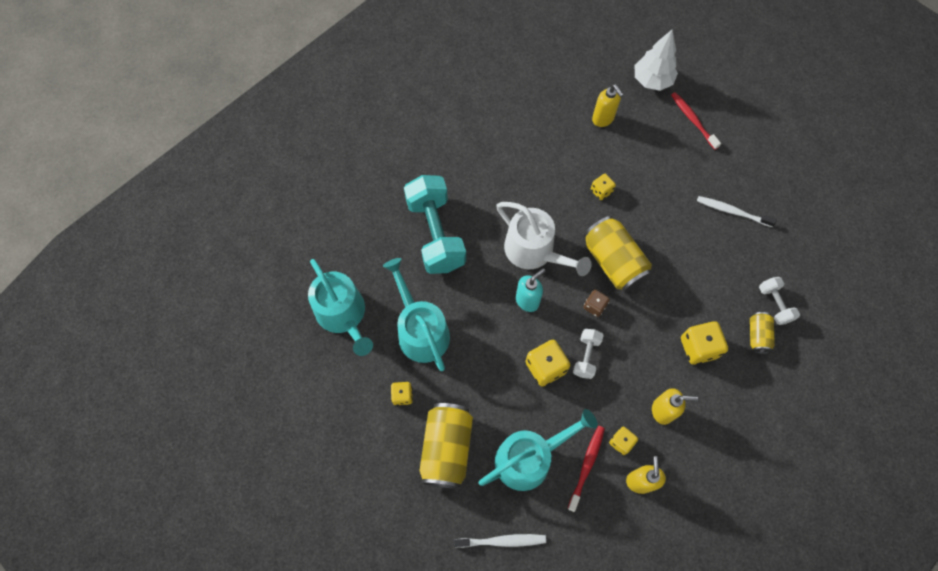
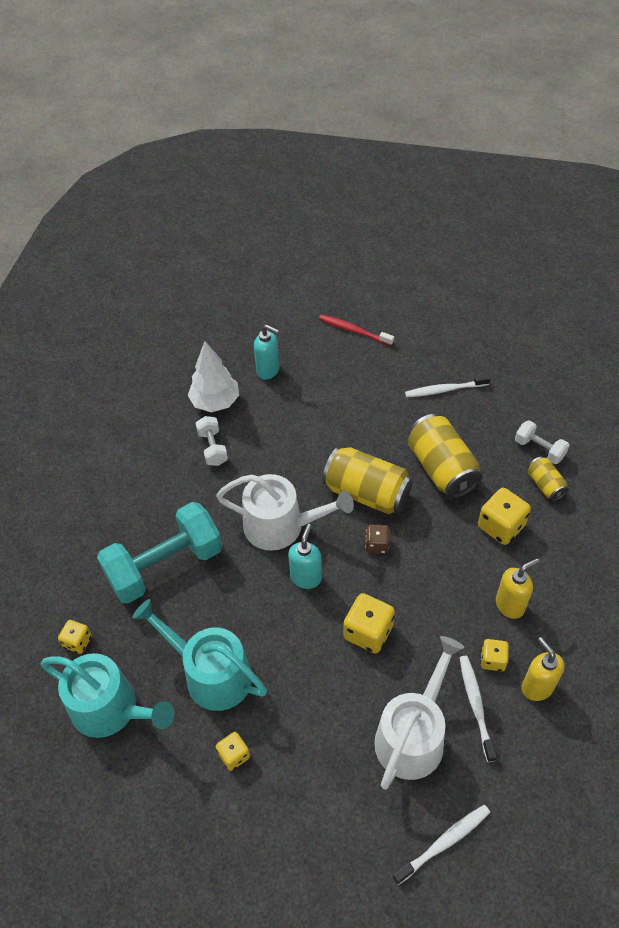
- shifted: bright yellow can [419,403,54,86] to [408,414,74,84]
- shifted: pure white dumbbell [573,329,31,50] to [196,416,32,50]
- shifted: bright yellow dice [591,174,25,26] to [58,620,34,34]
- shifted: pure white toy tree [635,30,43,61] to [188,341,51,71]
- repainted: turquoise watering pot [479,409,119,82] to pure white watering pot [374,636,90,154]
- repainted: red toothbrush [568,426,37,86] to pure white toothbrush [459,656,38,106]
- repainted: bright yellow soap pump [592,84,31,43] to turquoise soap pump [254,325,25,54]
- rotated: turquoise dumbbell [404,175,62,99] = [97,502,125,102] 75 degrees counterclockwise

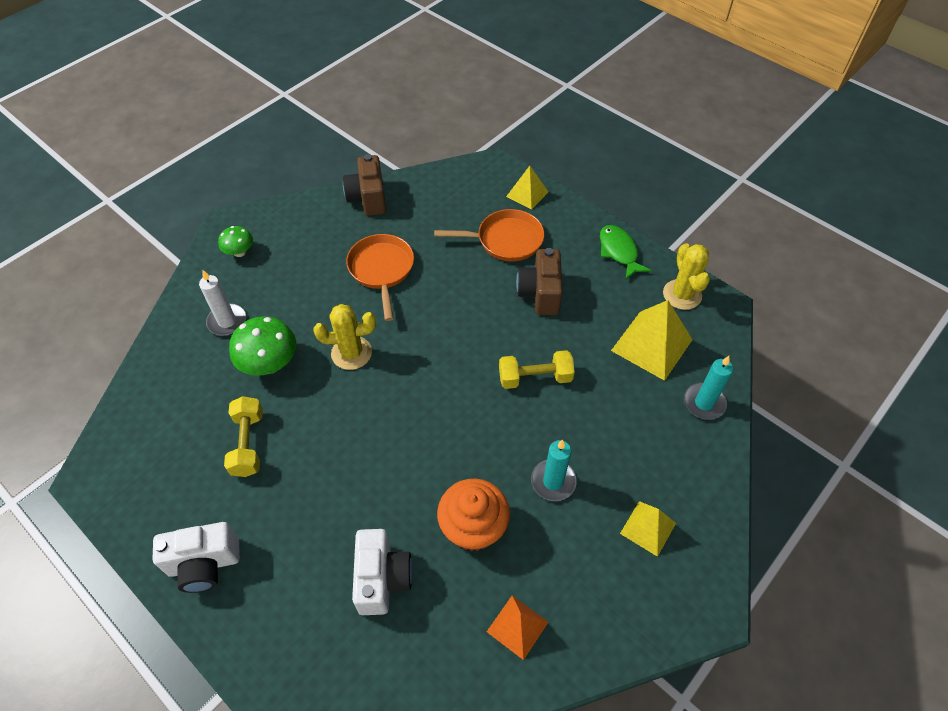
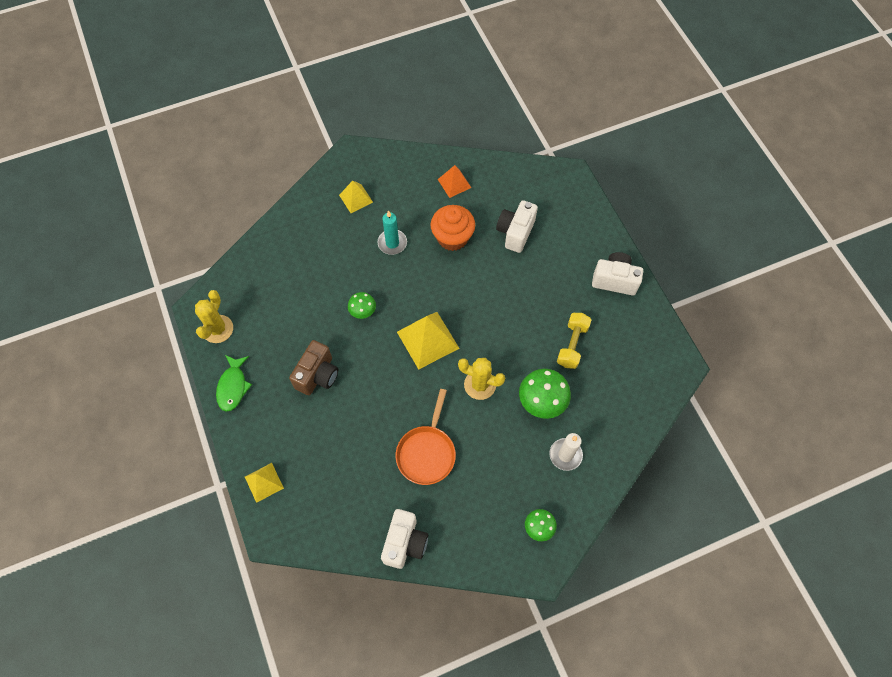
- gone: bright orange pan [434,209,110,53]
- gone: turquoise pillar candle [684,356,49,64]
- shifted: bright yellow solid pyramid [611,300,82,81] to [397,312,63,58]
- swapped: bright yellow dumbbell [499,350,76,39] to green mushroom [348,292,28,27]
- repainted: brown camera [343,154,43,62] to pure white camera [381,509,47,60]

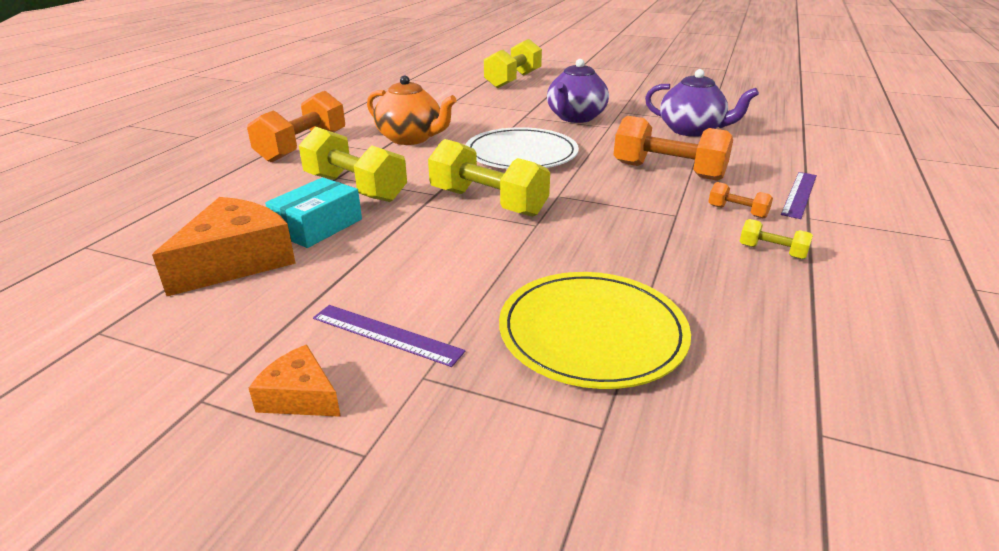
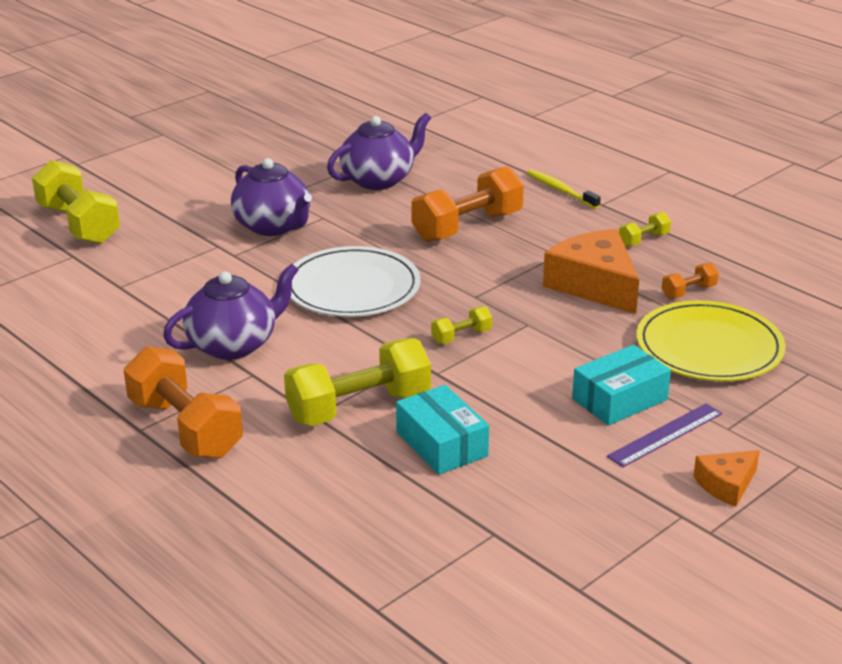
- new: turquoise box [572,345,99,81]
- shifted: bright orange piece of cheese [152,197,144,99] to [543,229,96,85]
- shifted: bright orange dumbbell [708,182,65,36] to [662,263,57,36]
- swapped: royal purple ruler [781,172,36,47] to bright yellow toothbrush [527,170,74,39]
- repainted: bright orange teapot [367,75,90,70] to royal purple teapot [163,264,135,96]
- scaled: bright yellow dumbbell [428,139,122,78] = [431,306,61,38] x0.46

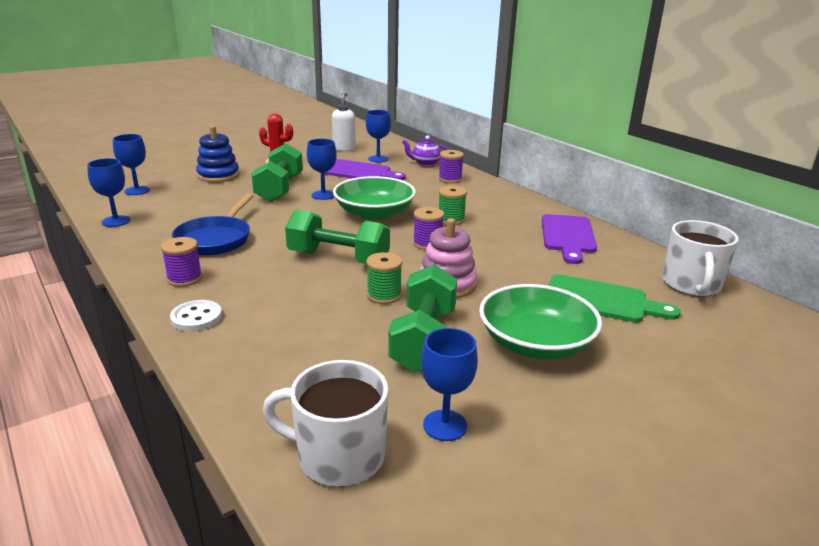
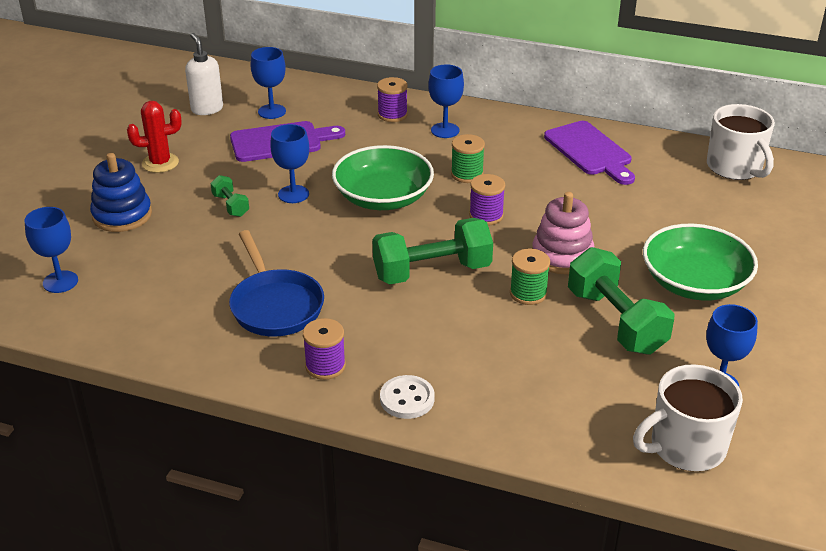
- gone: royal purple teapot [402,135,47,31]
- gone: green bread board [549,274,132,49]
- shifted: blue wine glass [87,158,43,69] to [428,64,36,74]
- scaled: green dumbbell [251,143,52,59] = [210,175,39,42] x0.48

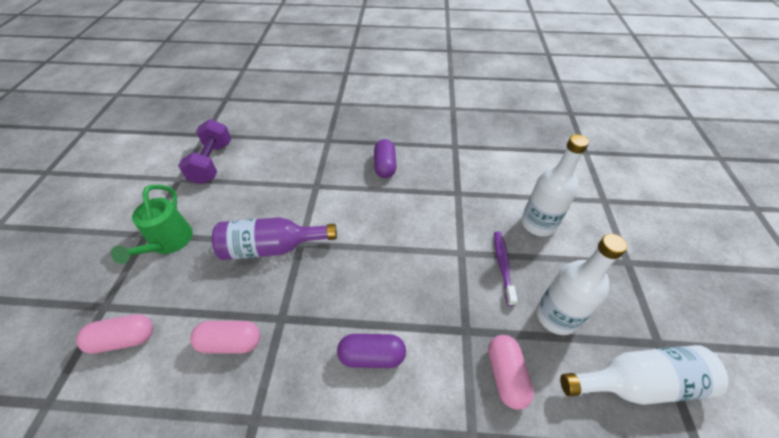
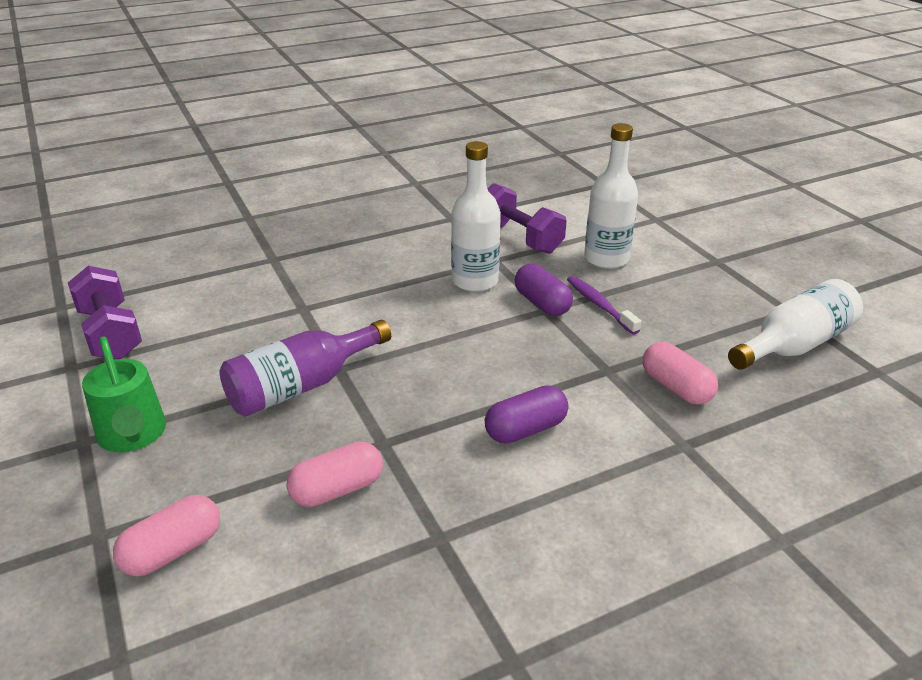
- new: royal purple dumbbell [488,183,79,71]
- shifted: royal purple pill shape [374,139,22,39] to [515,264,58,52]
- shifted: pure white drink bottle [536,234,91,101] to [451,141,50,151]

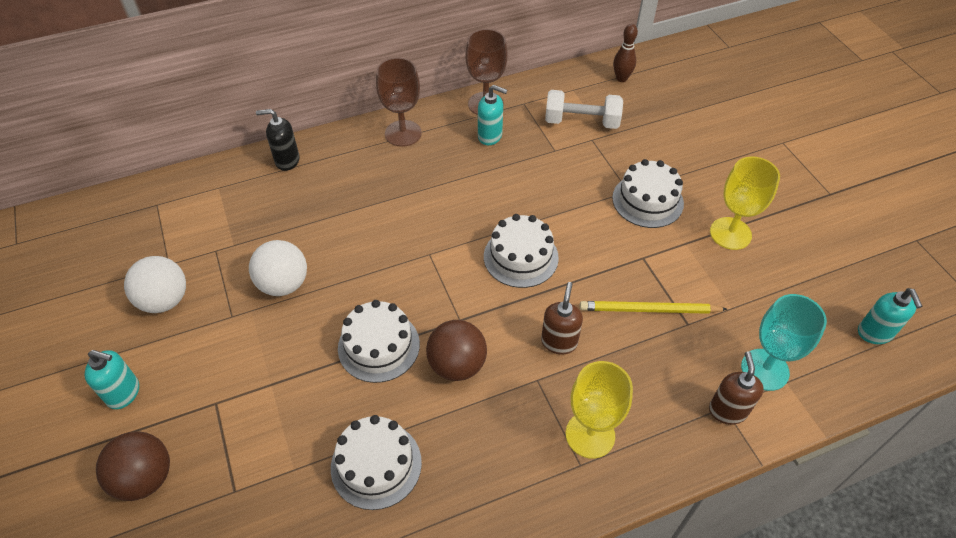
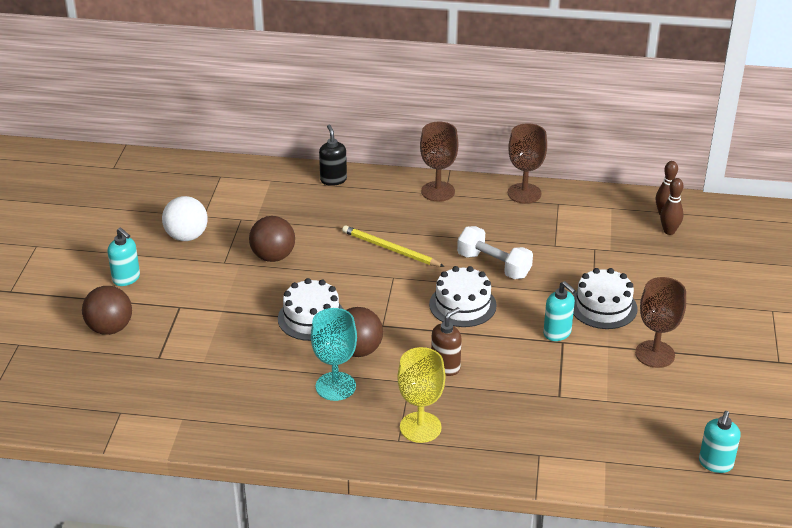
- gone: pure white cake [331,415,91,95]
- gone: brown soap pump [709,351,55,74]
- new: brown tenpin [660,178,24,57]
- shifted: turquoise soap pump [478,85,29,60] to [543,281,33,60]
- shifted: pure white dumbbell [545,90,78,39] to [457,226,76,53]
- shifted: bright yellow pencil [580,301,147,13] to [342,226,103,41]
- shifted: turquoise wine glass [741,294,86,97] to [311,308,46,93]
- repainted: pure white ball [249,240,58,56] to brown ball [249,216,46,46]
- repainted: bright yellow wine glass [710,157,70,93] to brown wine glass [635,277,51,91]
- rotated: black soap pump [256,109,44,62] = [319,125,28,61] 45 degrees clockwise

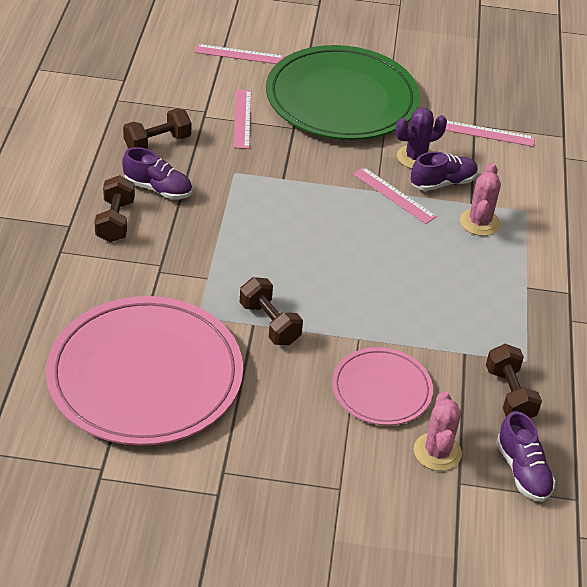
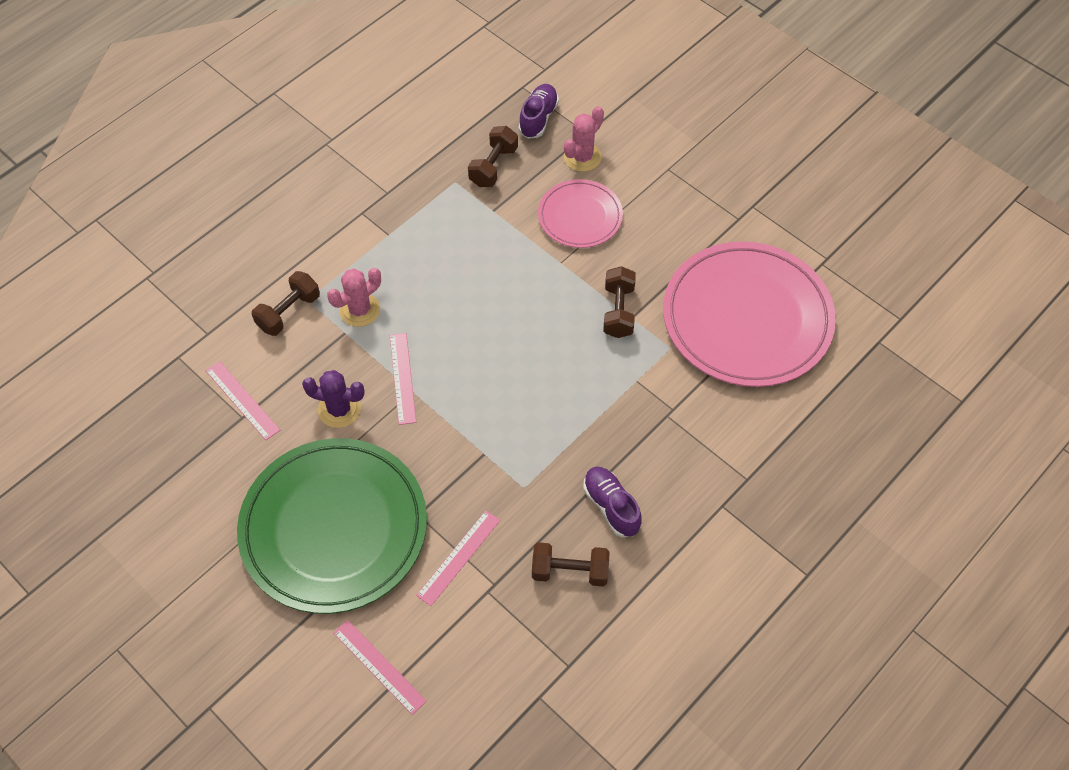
- gone: royal purple lace-up shoe [411,152,67,39]
- shifted: brown dumbbell [94,175,41,67] to [252,271,68,65]

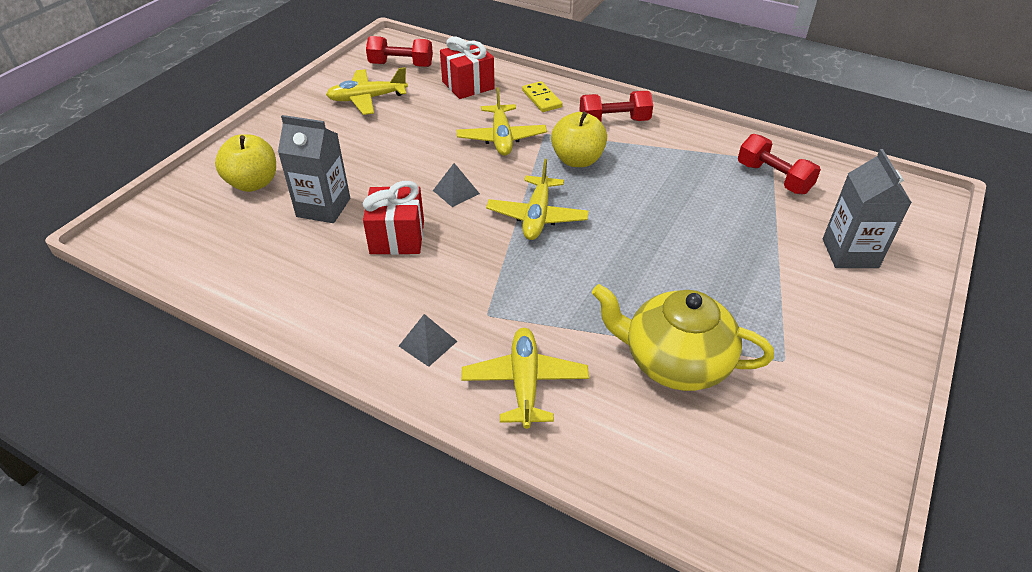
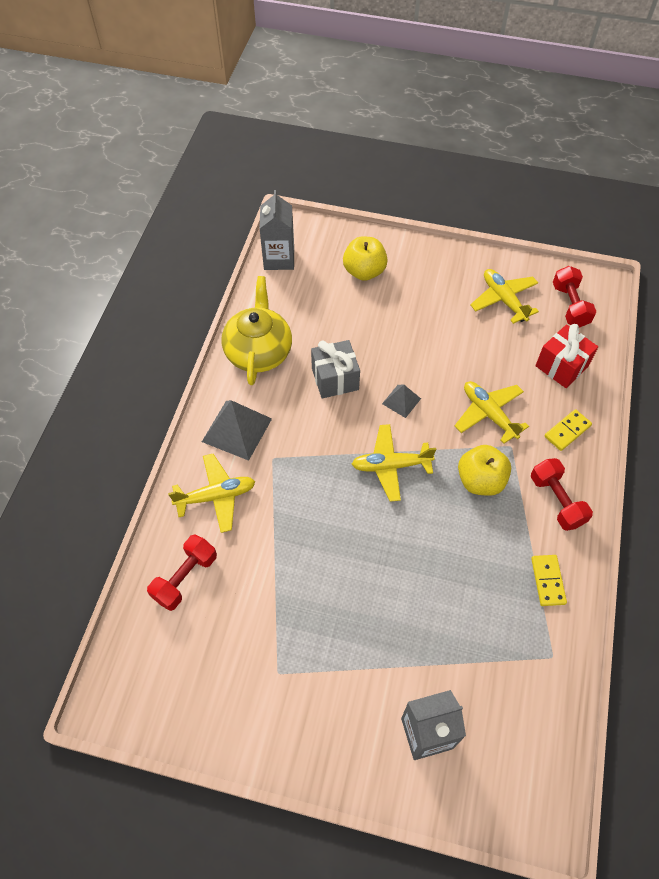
- new: bright yellow domino piece [531,555,36,51]
- shifted: grey milk carton [278,115,72,108] to [259,190,35,80]
- shifted: bright yellow teapot [592,284,182,107] to [221,276,71,109]
- shifted: red dumbbell [738,134,83,60] to [147,535,70,76]
- repainted: red gift [363,181,61,74] to grey gift [311,340,49,59]
- rotated: bright yellow toy plane [456,88,91,68] = [455,381,74,63] 75 degrees clockwise
- scaled: grey solid pyramid [399,314,58,53] = [202,400,70,61] x1.81

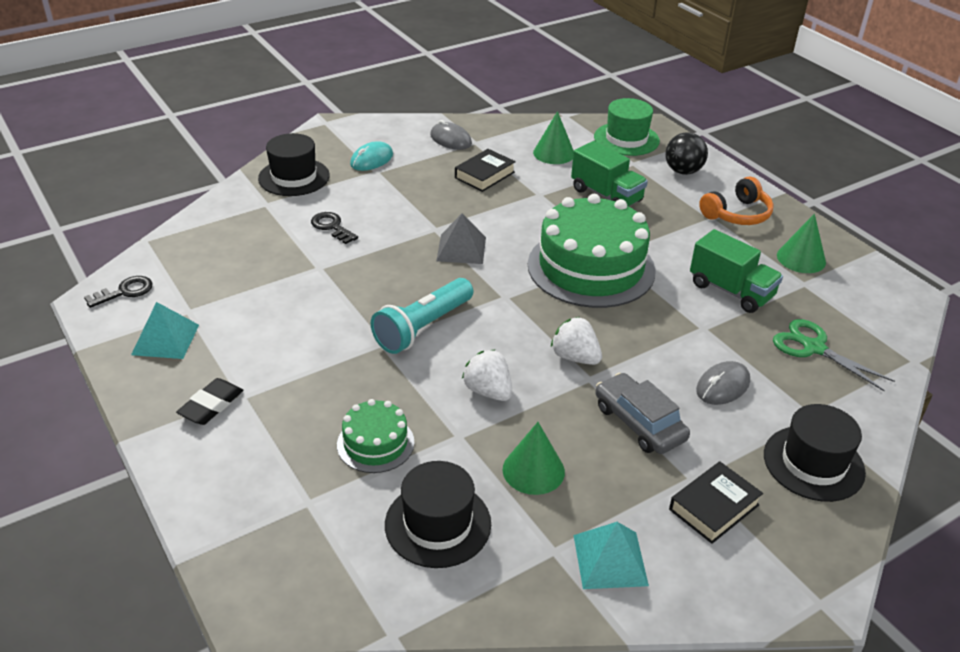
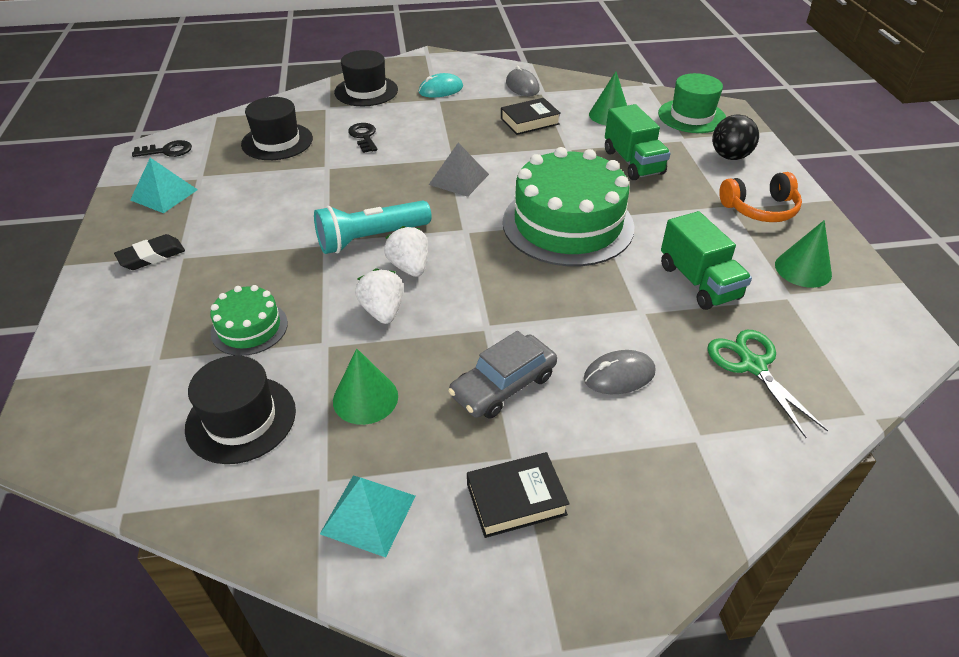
- shifted: pure white strawberry [551,317,51,48] to [384,226,44,51]
- shifted: black tall hat [764,404,102,98] to [241,97,72,63]
- rotated: grey car [595,373,95,81] = [448,331,109,88] 120 degrees counterclockwise

